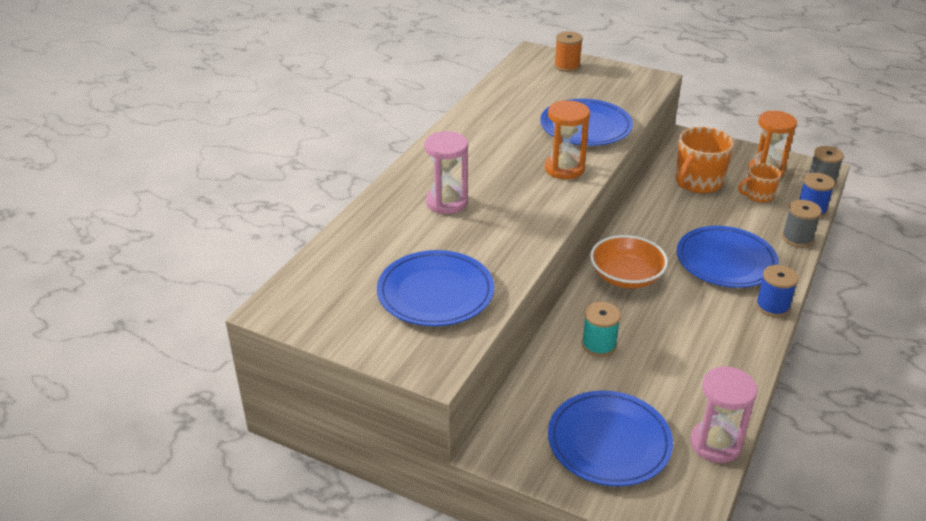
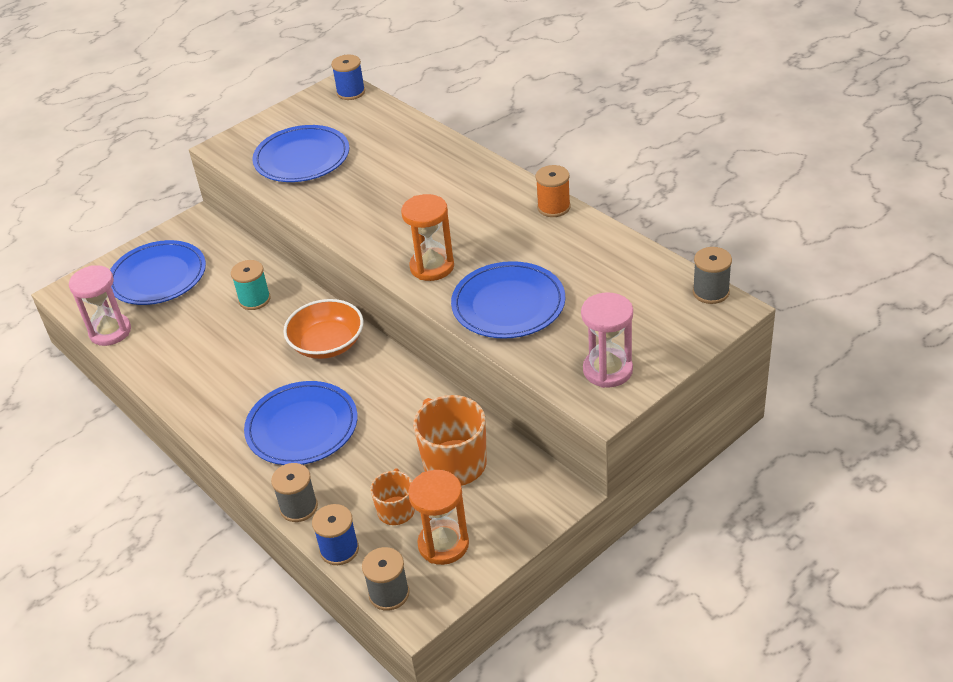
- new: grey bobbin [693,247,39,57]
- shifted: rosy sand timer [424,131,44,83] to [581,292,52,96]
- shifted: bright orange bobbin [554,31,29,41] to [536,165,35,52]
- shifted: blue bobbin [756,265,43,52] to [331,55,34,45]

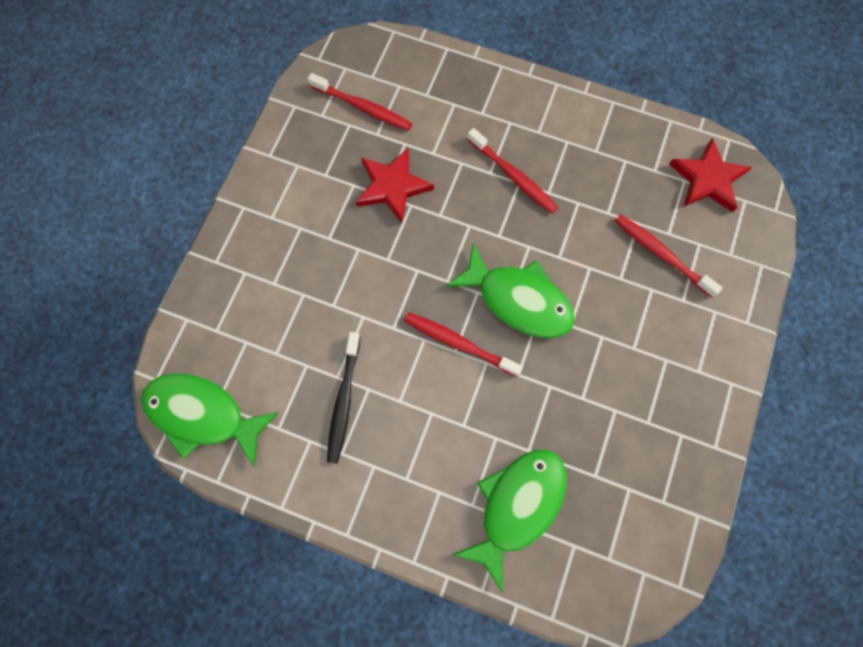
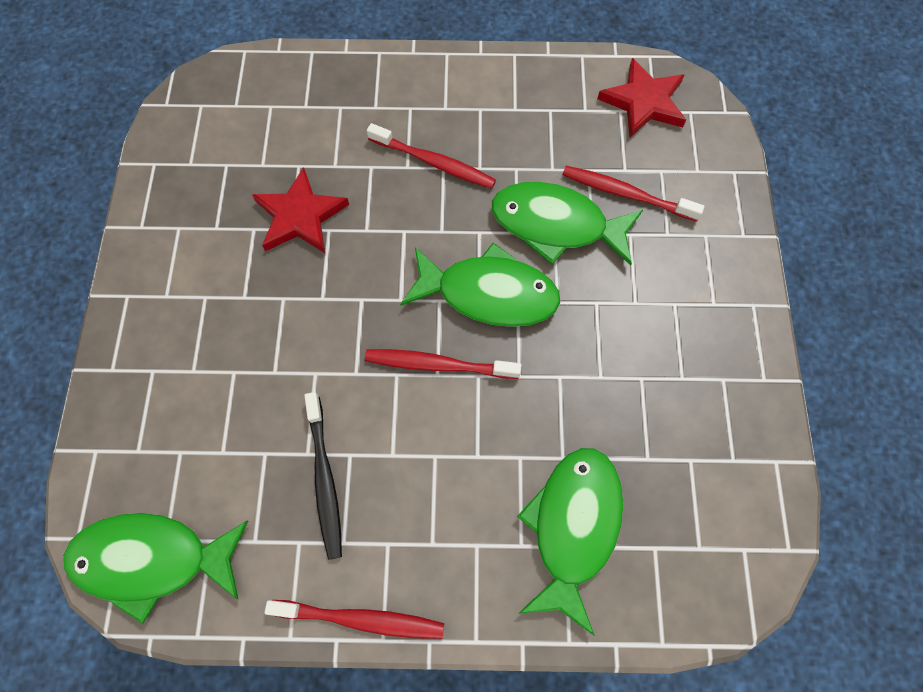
- new: green fish figure [492,182,151,84]
- shifted: red toothbrush [308,73,104,58] to [264,600,180,39]

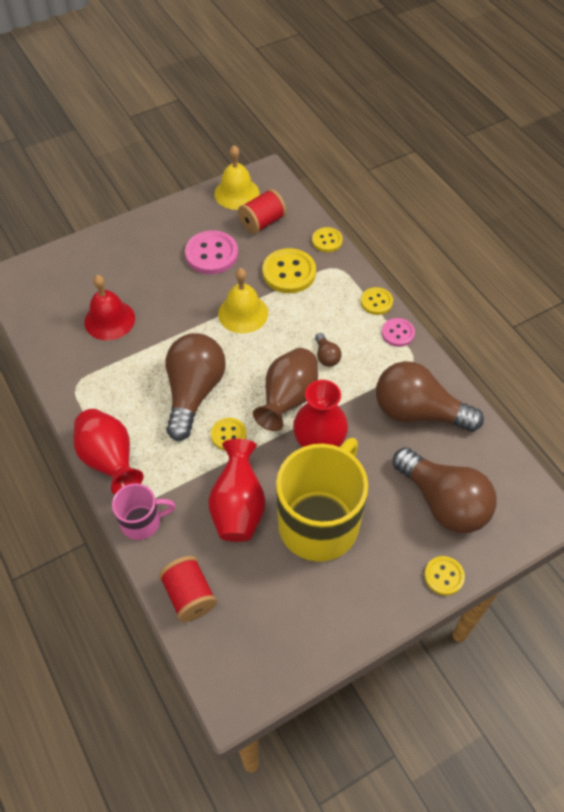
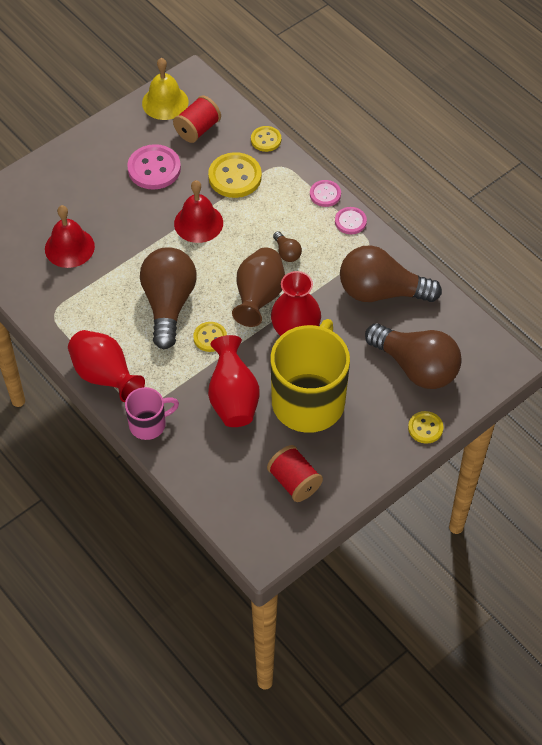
- shifted: red bobbin [159,556,58,66] to [267,445,56,57]
- repainted: bright yellow hand bell [218,268,50,66] to red hand bell [174,180,49,63]
- repainted: bright yellow button [361,287,32,28] to rosy button [310,180,31,27]

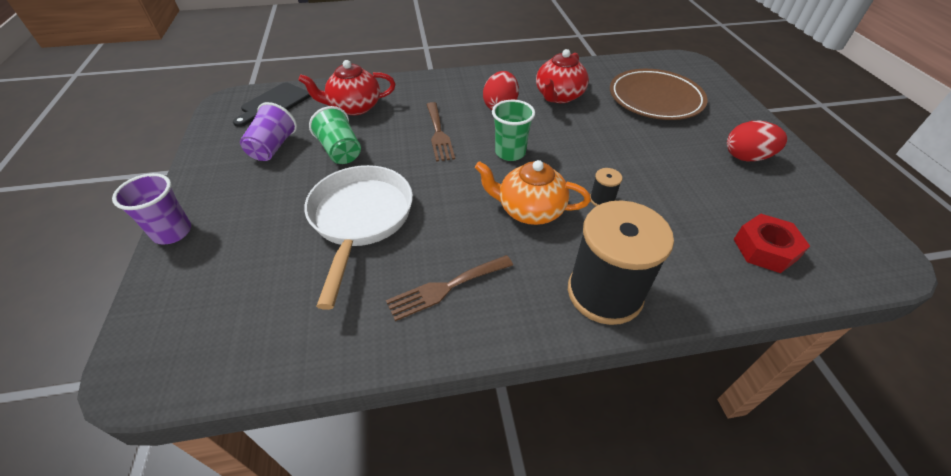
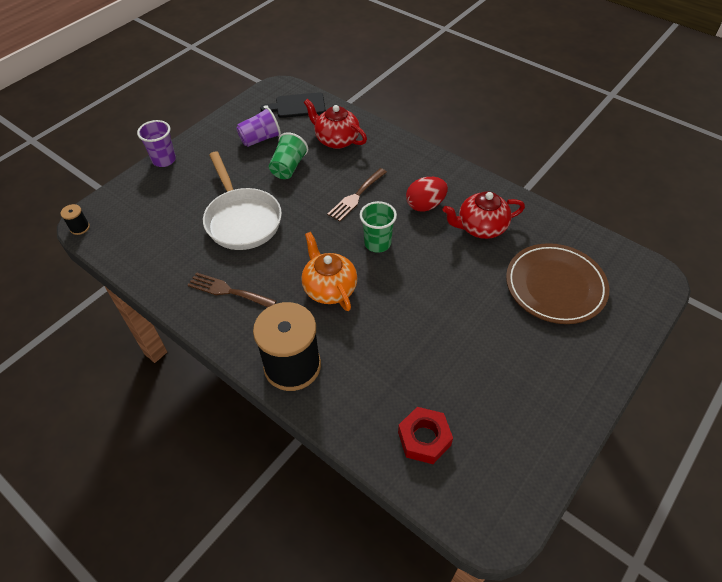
- gone: red egg [727,121,60,40]
- shifted: black bobbin [590,168,32,38] to [60,204,30,31]
- rotated: pure white pan [304,165,109,145] = [203,152,79,98] 105 degrees clockwise

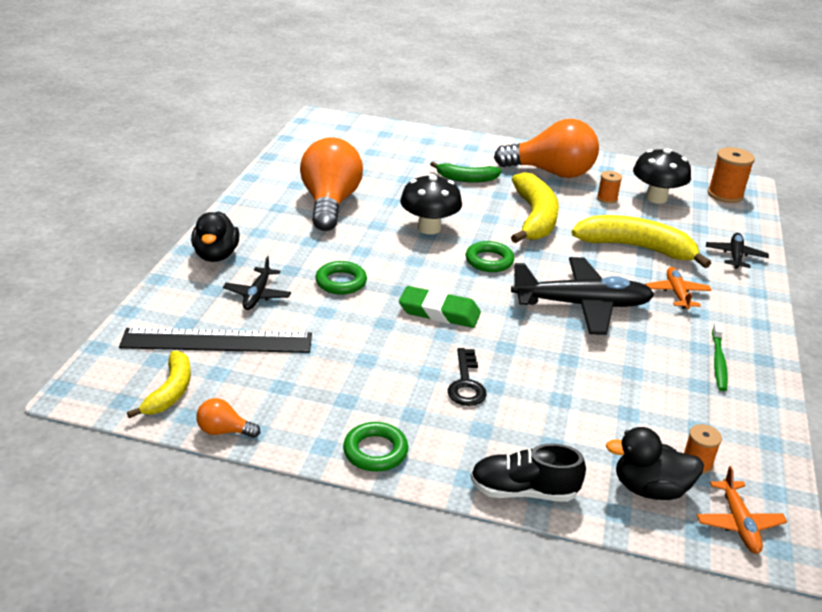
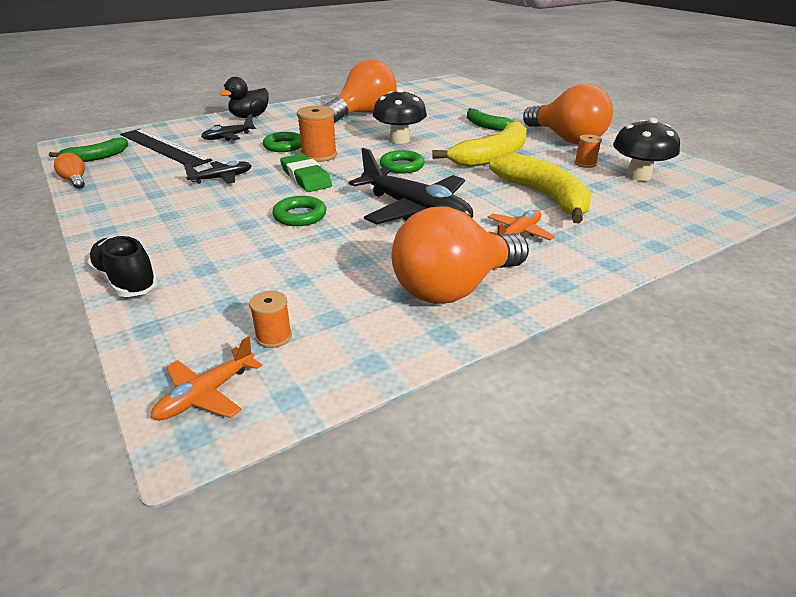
- gone: black latchkey [448,348,39,58]
- gone: black duck [606,427,98,73]
- shifted: green torus [343,422,65,50] to [273,196,53,30]
- shifted: black toy plane [706,233,63,36] to [184,161,68,23]
- shifted: bright orange bobbin [708,147,47,56] to [297,106,40,56]
- swapped: green toothbrush [712,322,16,69] to bright orange light bulb [392,207,137,97]
- repainted: bright yellow toy banana [127,351,64,67] to green toy banana [49,137,79,25]

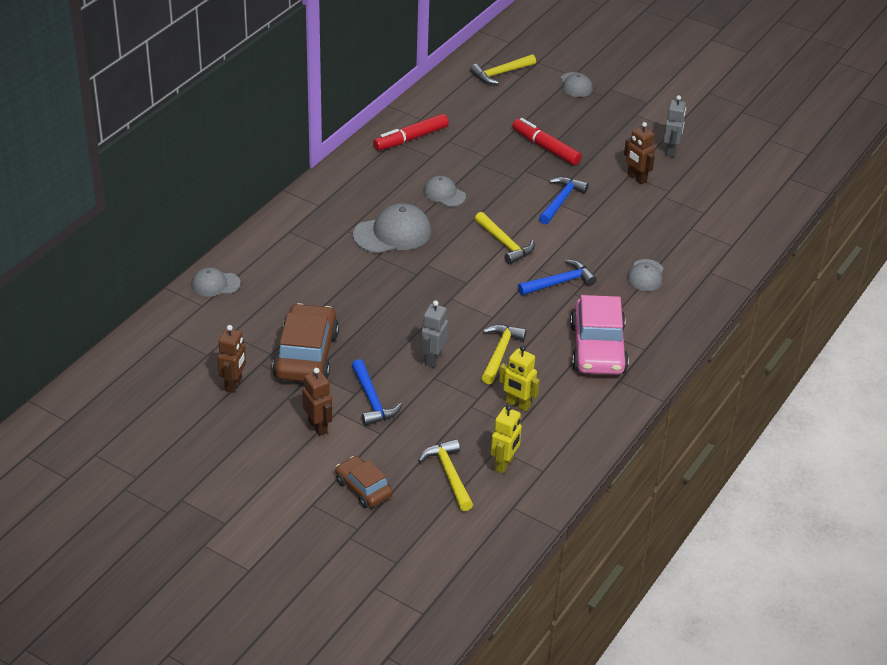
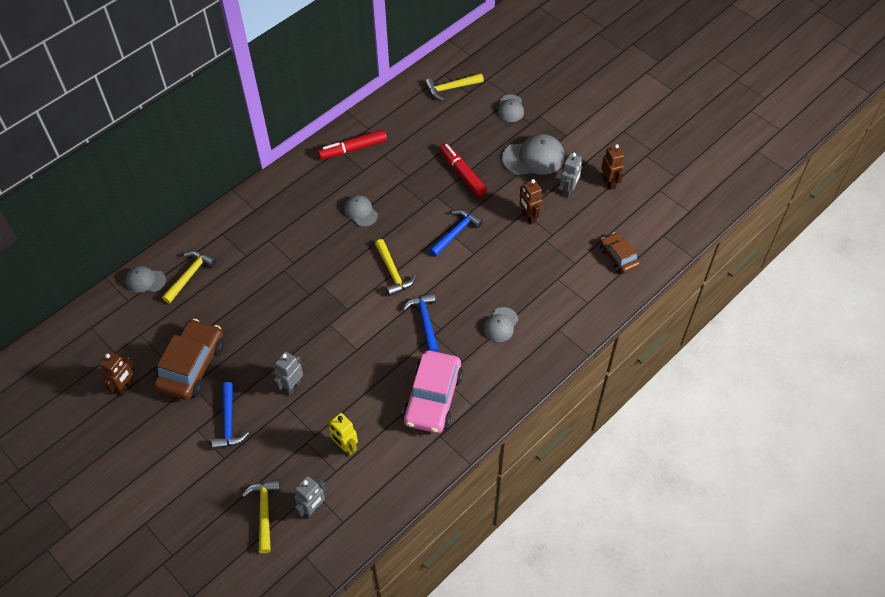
- shifted: brown robot [302,368,30,68] to [601,144,23,46]
- shifted: brown car [335,456,58,52] to [600,232,40,42]
- shifted: grey baseball cap [353,203,78,51] to [502,134,63,41]
- shifted: bright yellow hammer [481,325,46,59] to [162,251,55,53]
- repainted: bright yellow robot [491,405,31,68] to grey robot [294,476,33,43]
- rotated: blue hammer [518,259,79,36] = [403,293,36,59] 90 degrees counterclockwise

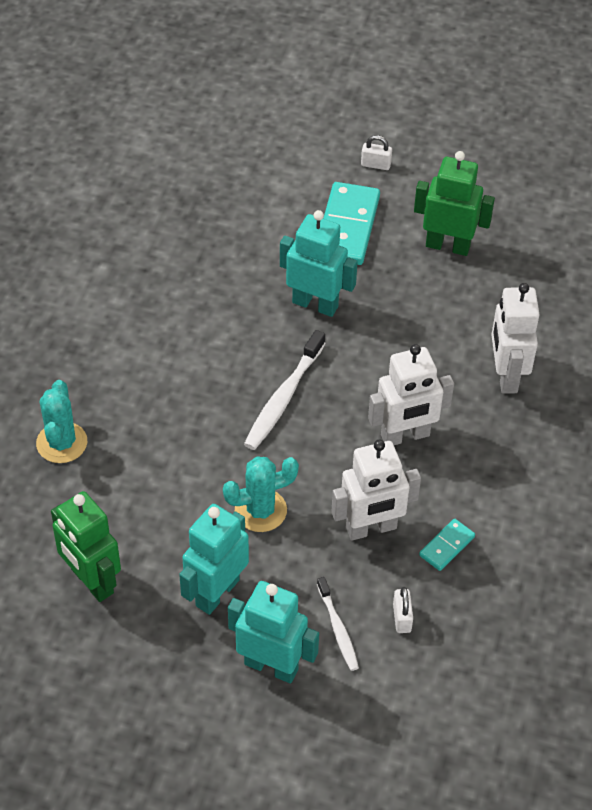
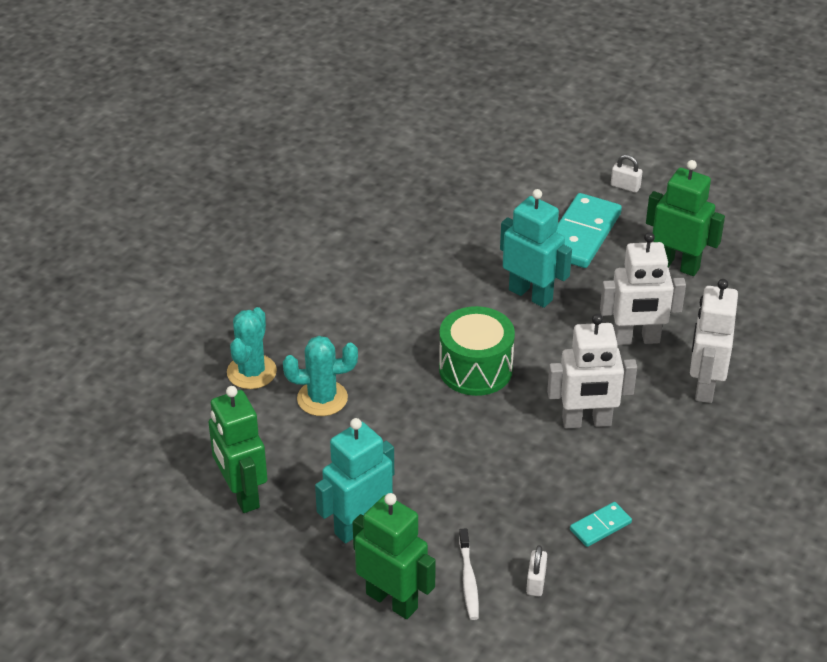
- shifted: turquoise prickly plant [223,457,76,75] to [283,336,75,80]
- shifted: pure white robot [331,439,90,102] to [600,232,86,113]
- swapped: pure white toothbrush [244,330,82,120] to green snare drum [439,306,76,90]
- repainted: turquoise robot [228,581,91,102] to green robot [353,493,83,126]

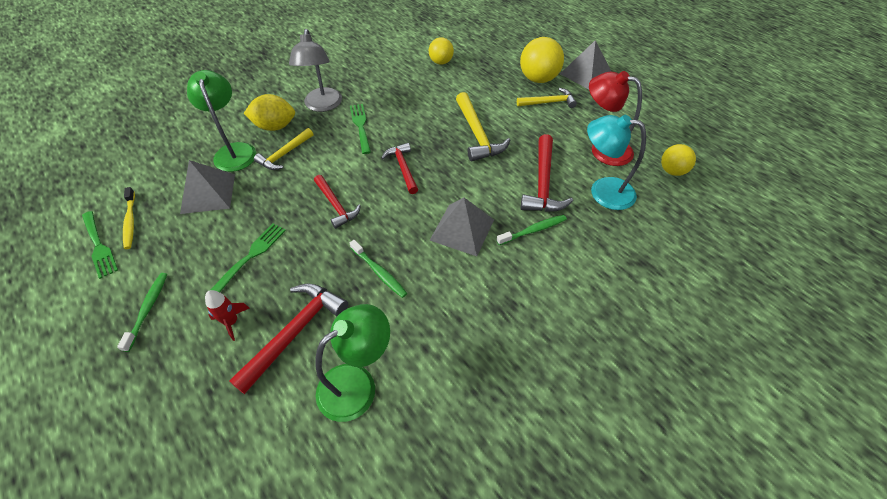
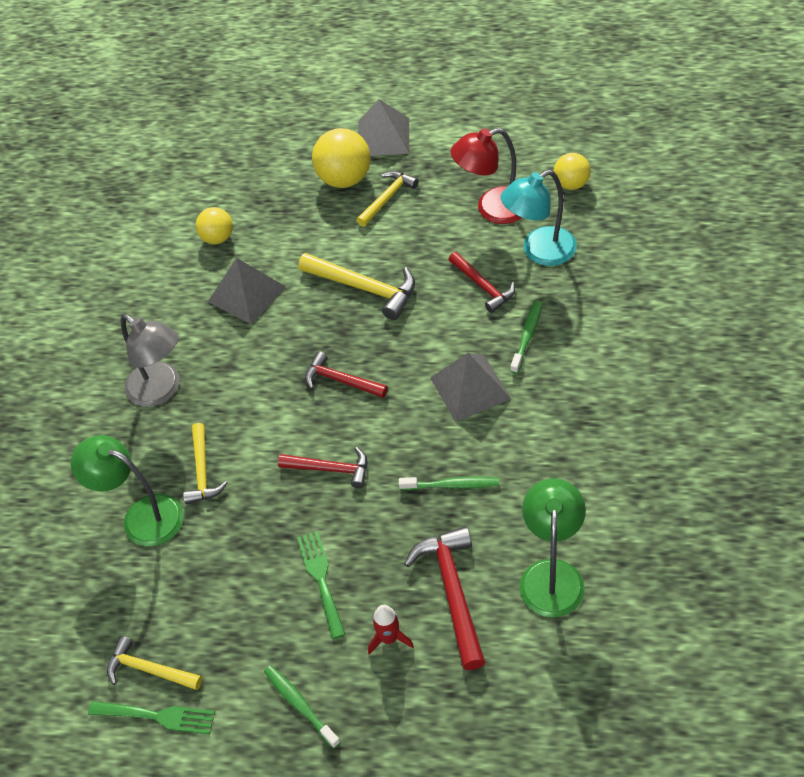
- gone: bright yellow toy lemon [243,94,52,37]
- gone: green dinner fork [350,104,21,50]
- shifted: grey solid pyramid [180,160,55,54] to [208,258,78,66]
- swapped: bright yellow toothbrush [123,187,12,62] to bright yellow hammer [107,636,95,54]
- scaled: red hammer [520,134,53,78] = [448,252,67,61] x0.66

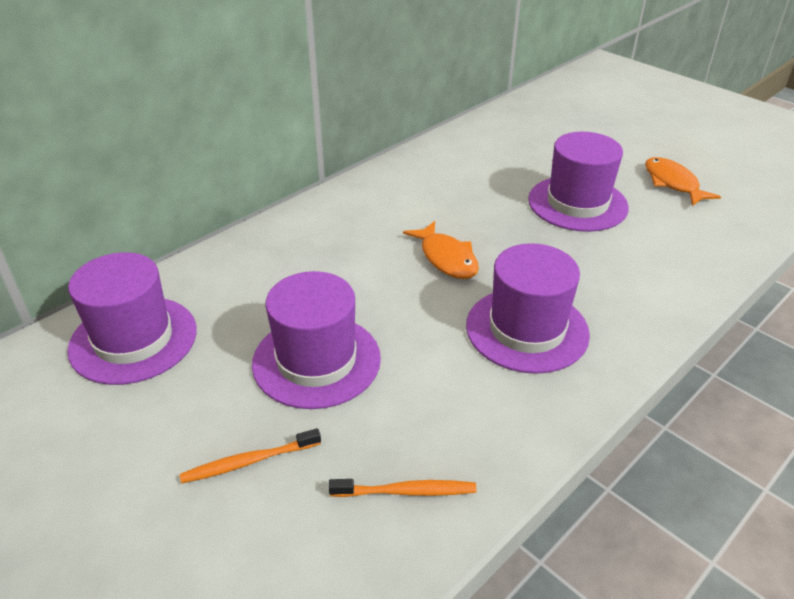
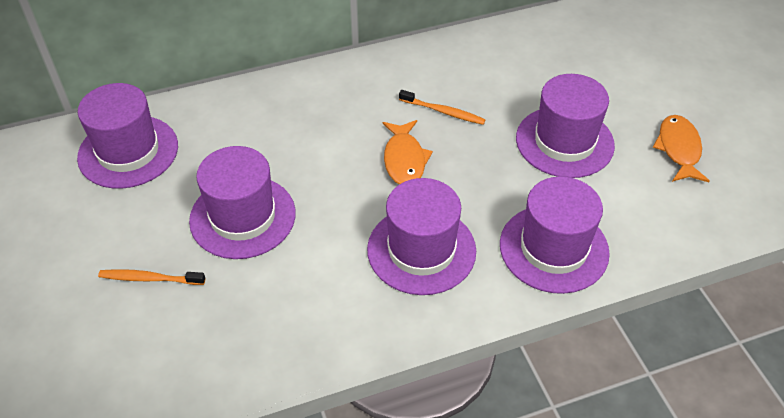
- new: royal purple tall hat [500,176,110,118]
- shifted: bright orange toothbrush [329,479,148,18] to [399,90,87,35]

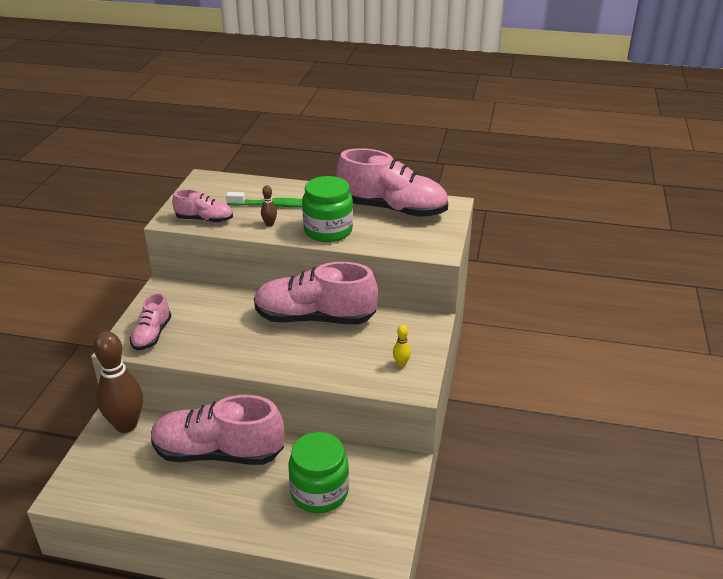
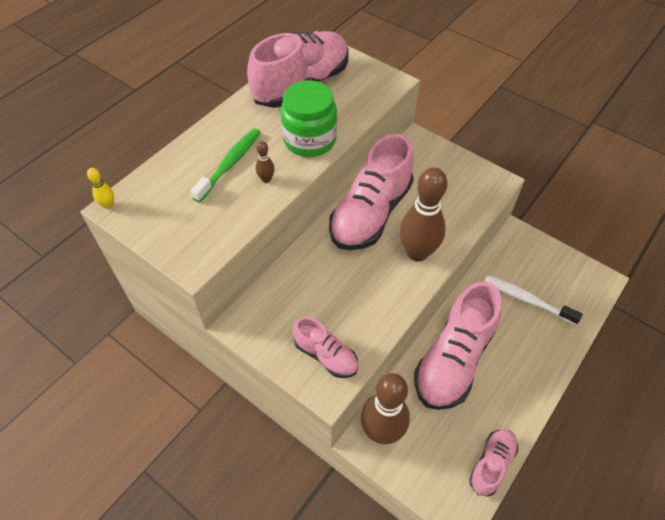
- new: brown tenpin [399,167,48,95]
- shifted: rosy lace-up shoe [172,189,61,34] to [469,429,49,68]
- shifted: bright yellow tenpin [393,325,18,42] to [87,168,27,41]
- swapped: green jar [288,432,61,81] to pure white toothbrush [485,275,98,50]

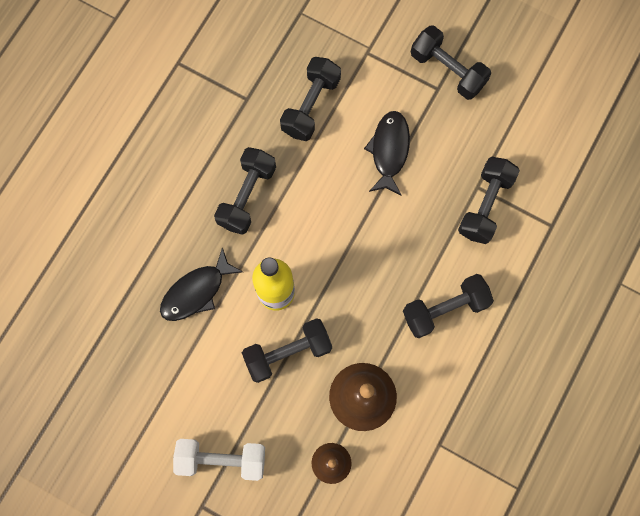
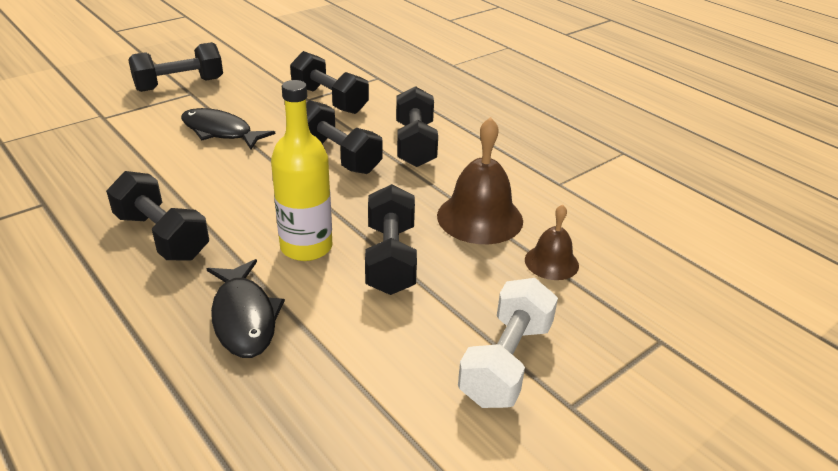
- shifted: black dumbbell [280,57,61,84] to [306,100,77,74]

